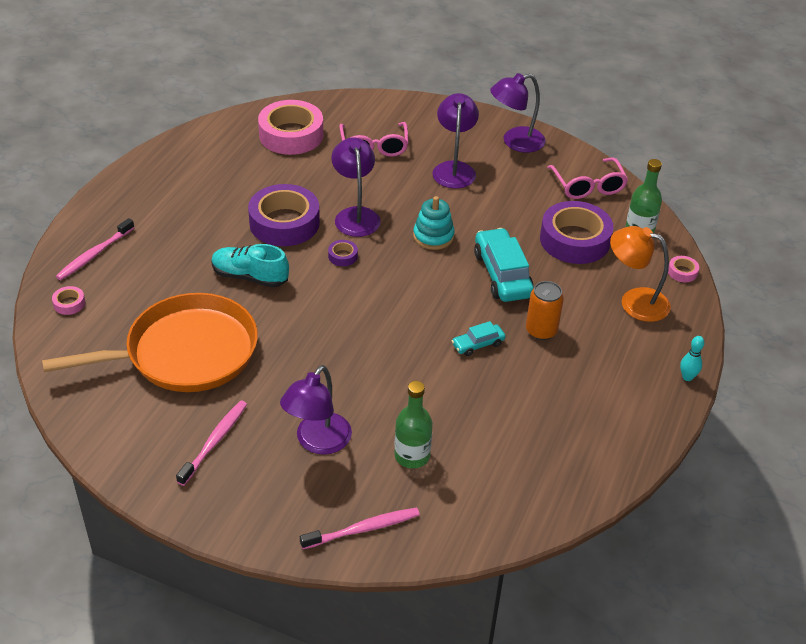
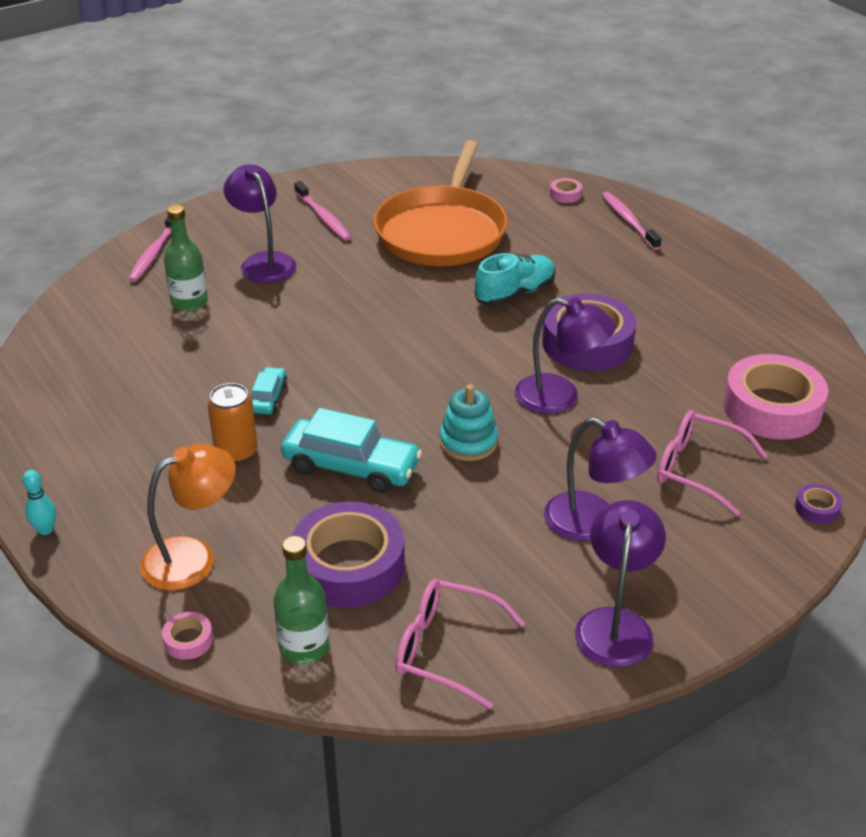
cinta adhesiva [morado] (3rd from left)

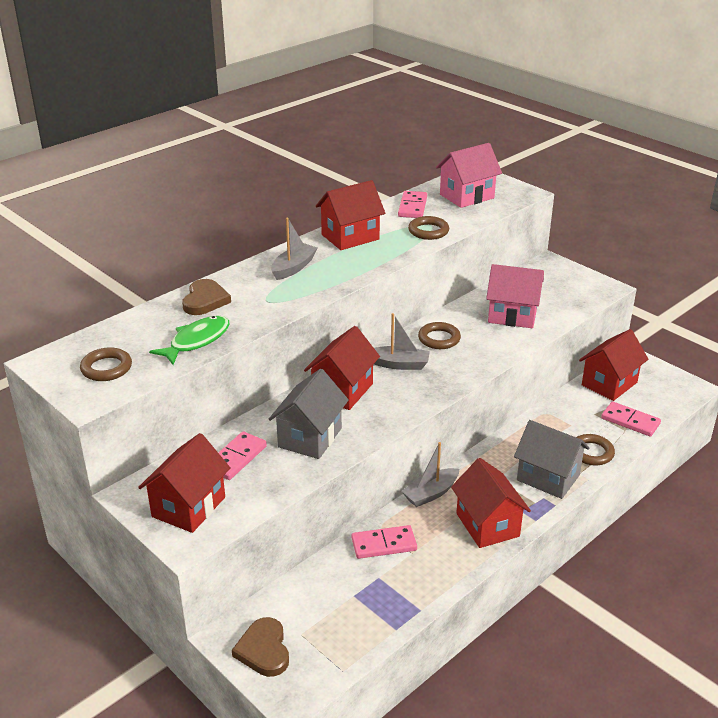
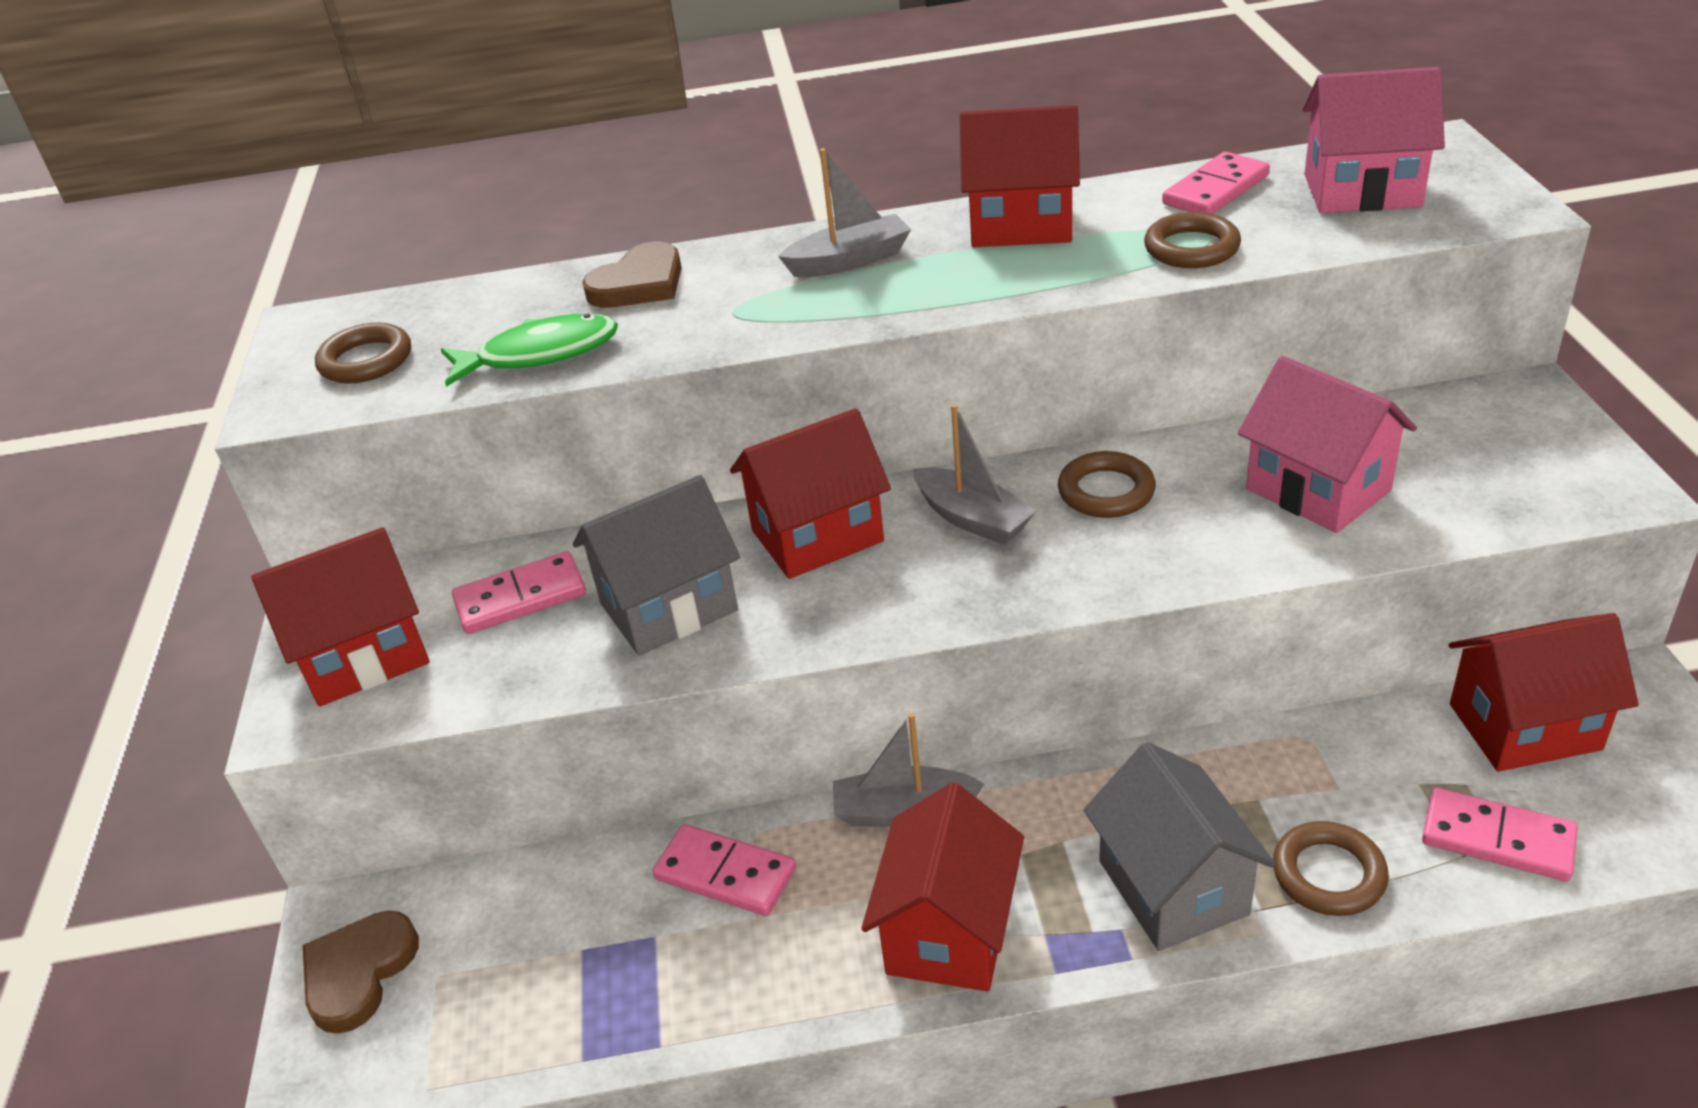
ficha de dominó [rosa] (4th from left)

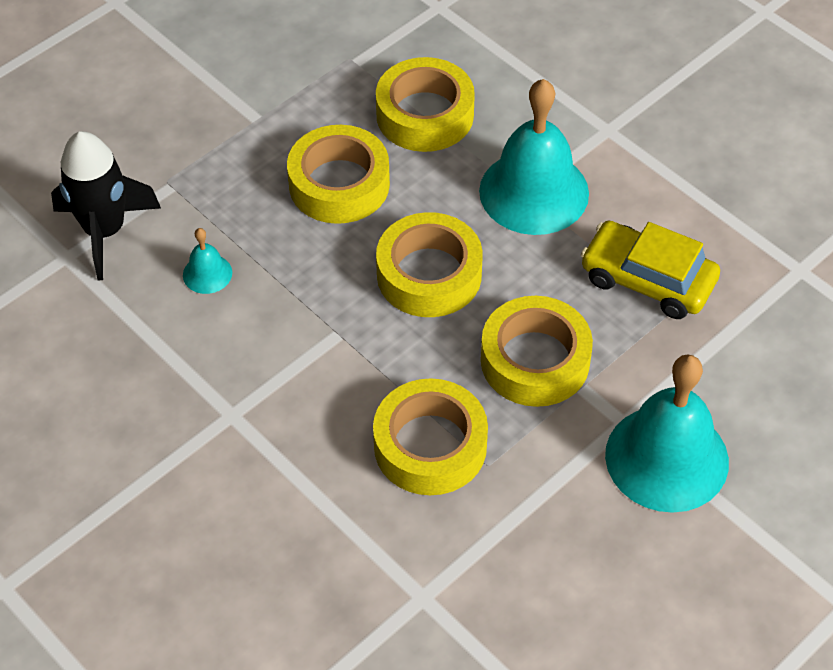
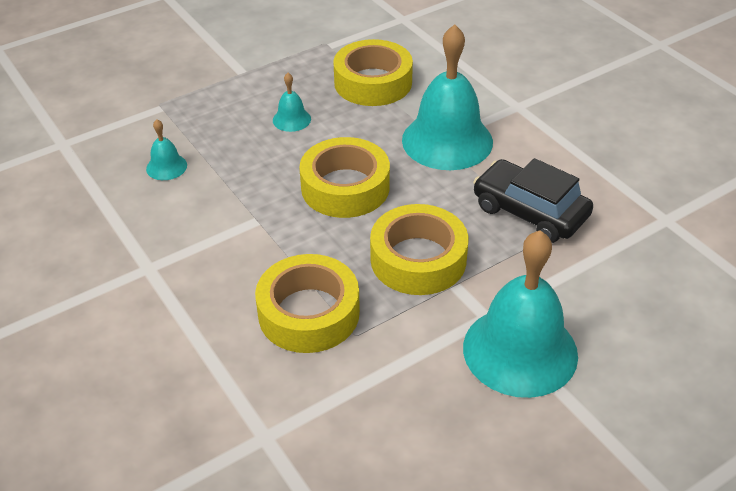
campana [turquesa] (2nd from left); cohete [negro]; coche [negro]

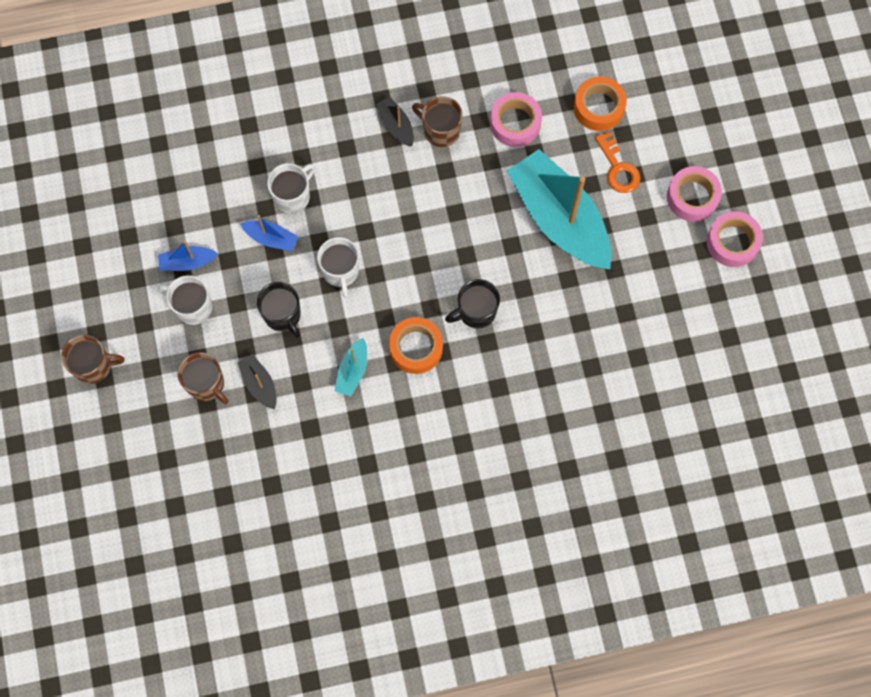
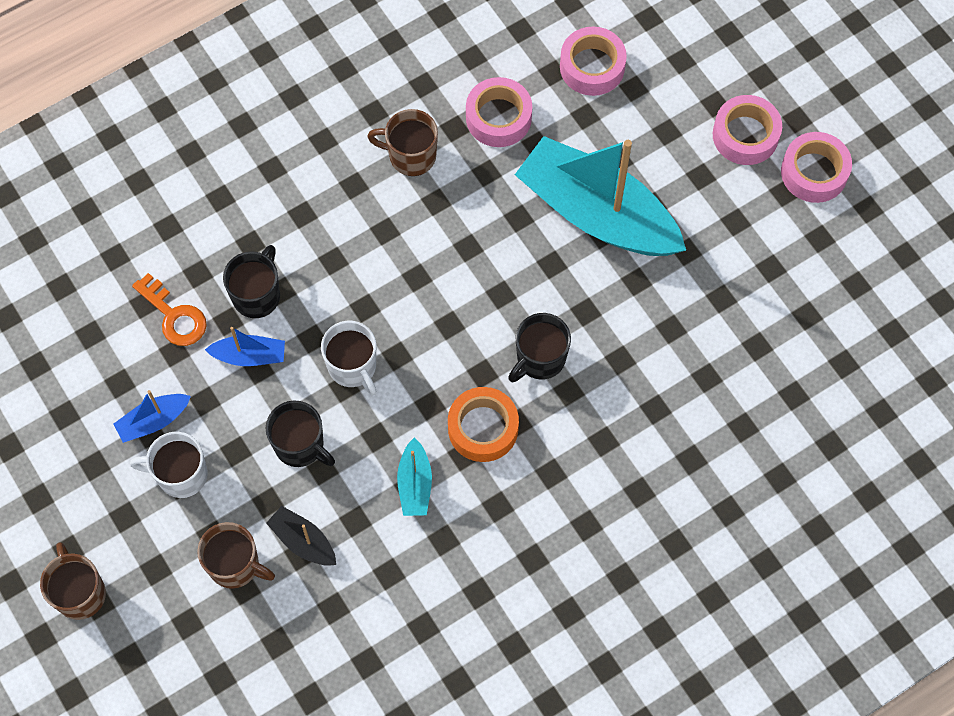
cinta adhesiva [rosa] (2nd from left); barco [negro] (2nd from left in the first image); llave [naranja]; taza [negro] (1st from left); taza [marrón] (1st from left)

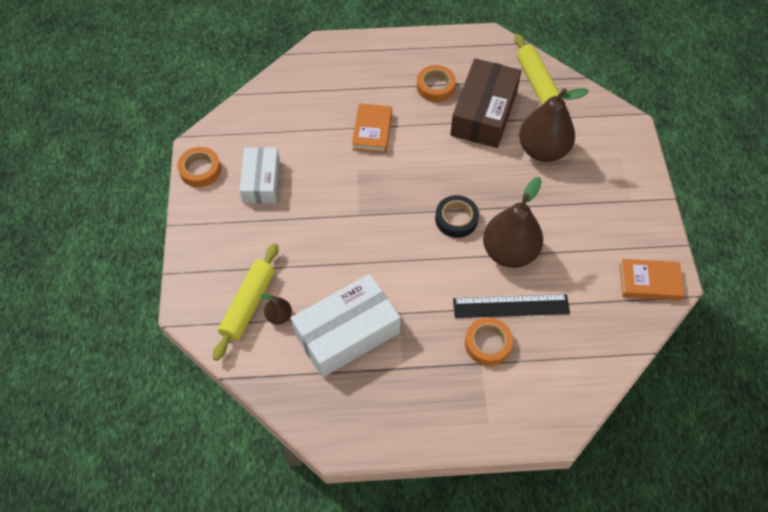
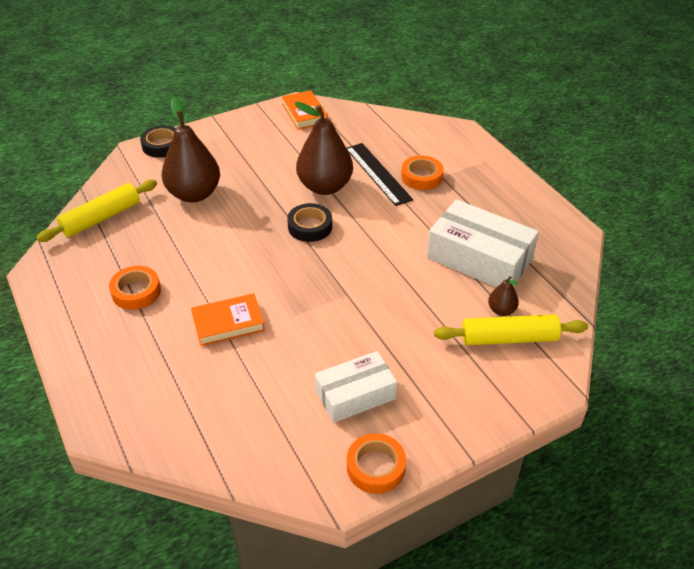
caja [marrón]; cinta adhesiva [negro] (1st from left)

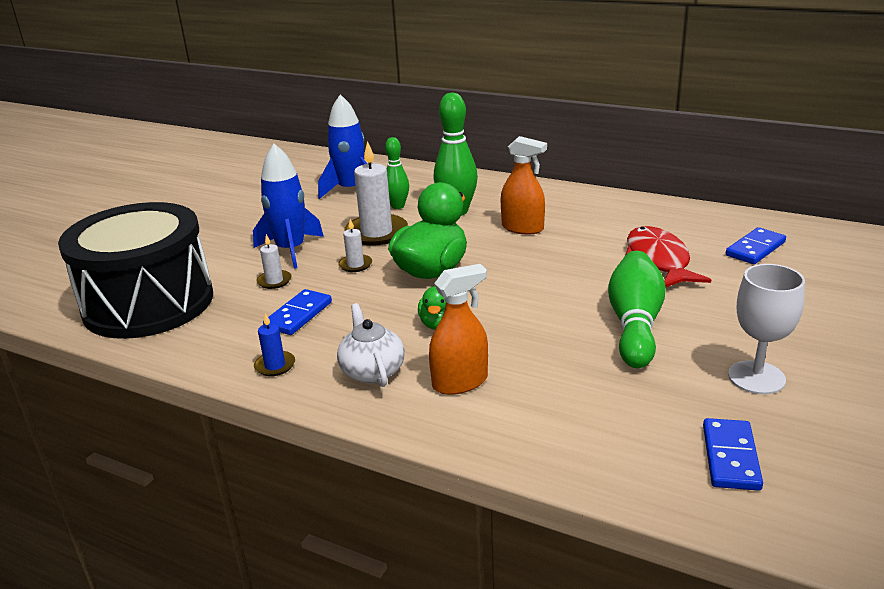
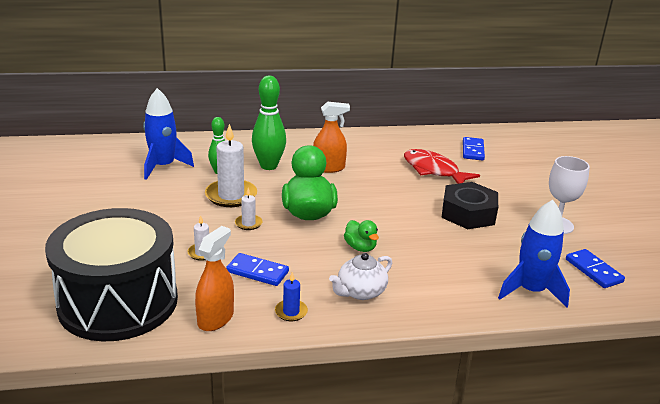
cohete [azul] (2nd from left); tuerca [negro]; pulverizador [naranja] (1st from left); ficha de dominó [azul] (1st from left); tetera [blanco]

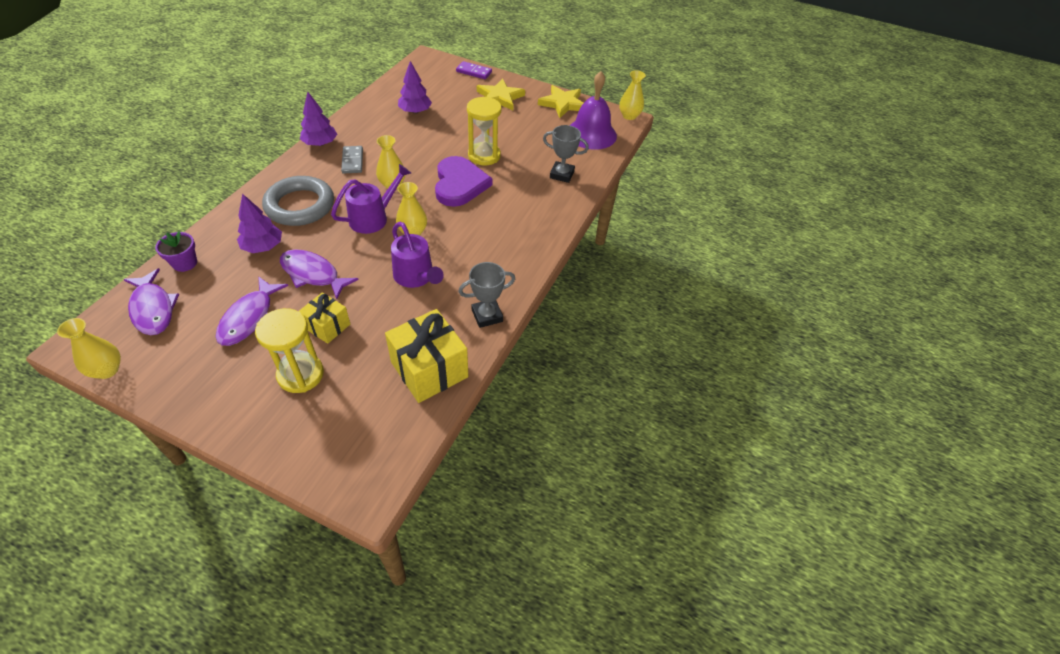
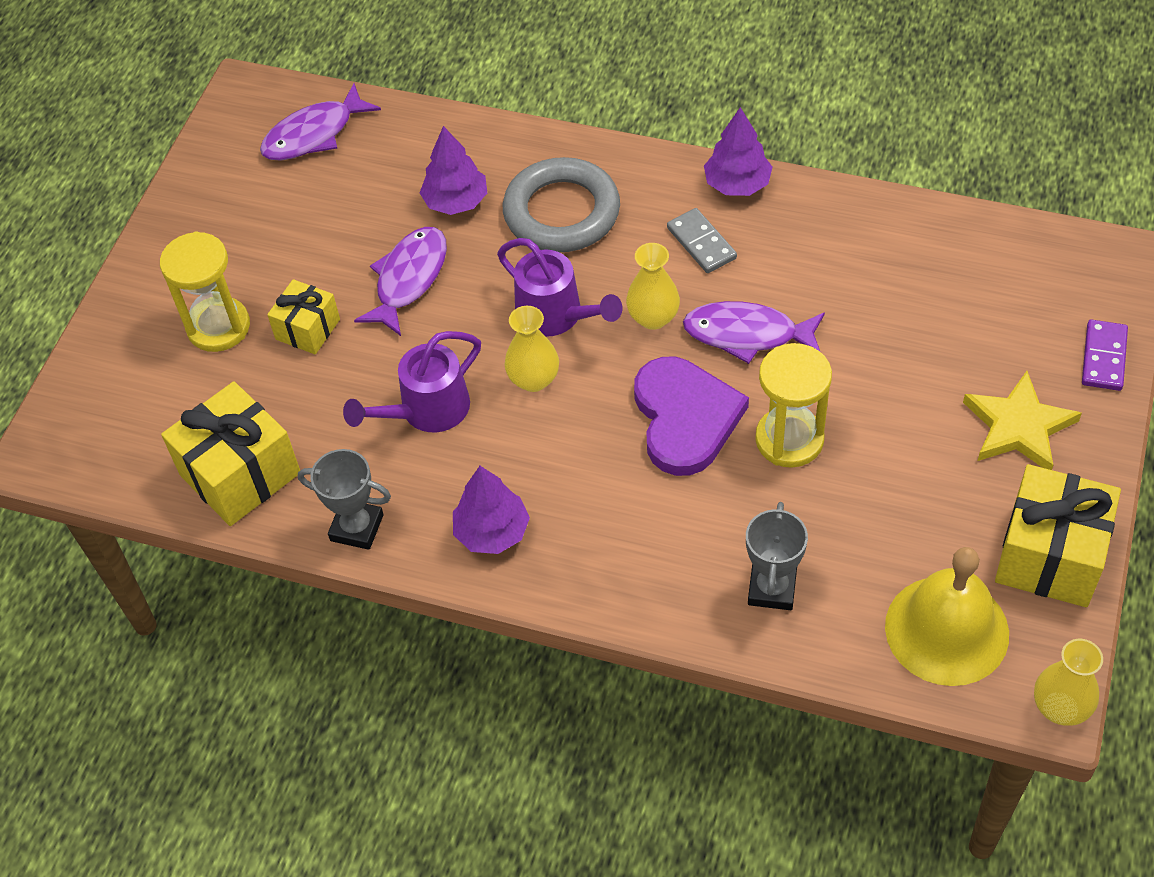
árbol [morado] (2nd from left); campana [amarillo]; regalo [amarillo] (3rd from left); ficha de dominó [gris]; corazón [morado]; maceta [morado]; trofeo [gris] (1st from left); pez [morado] (3rd from left); florero [amarillo] (1st from left in the first image)

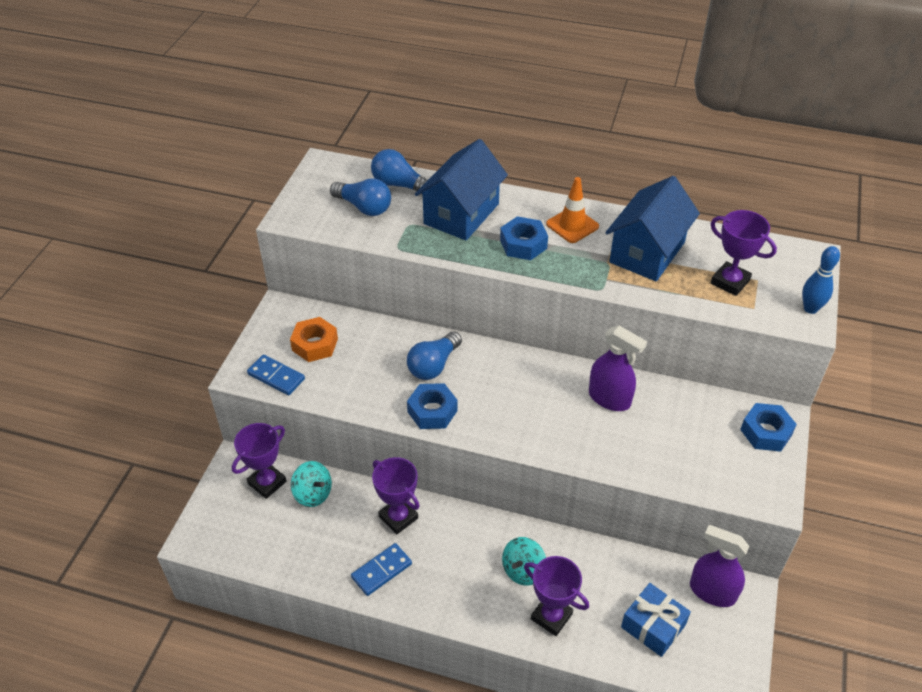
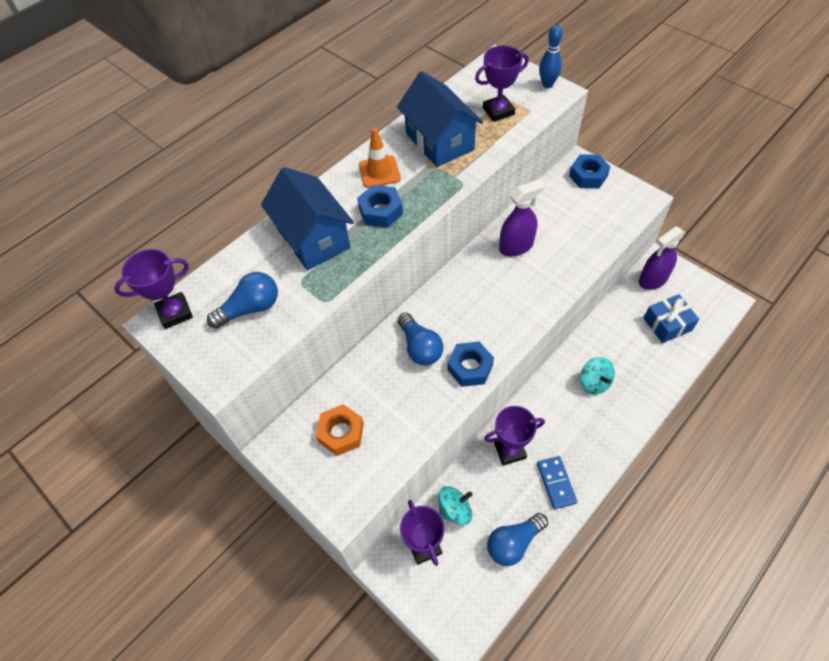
bombilla [azul] (3rd from left); ficha de dominó [azul] (1st from left in the first image); trofeo [morado] (1st from left)

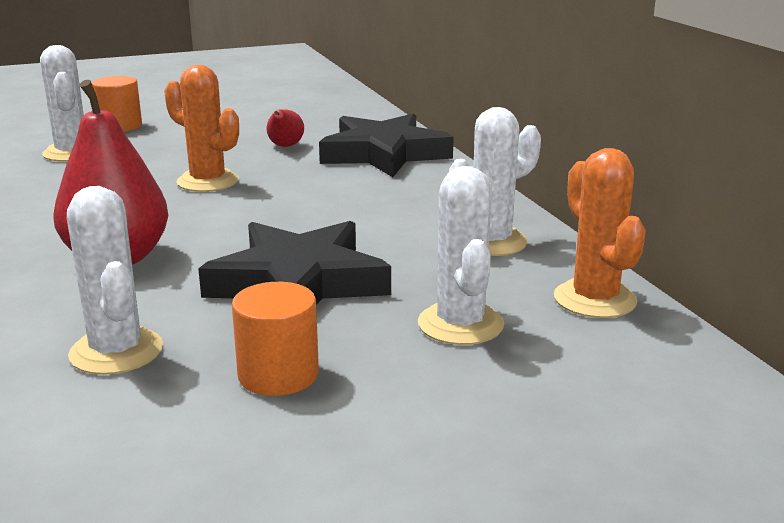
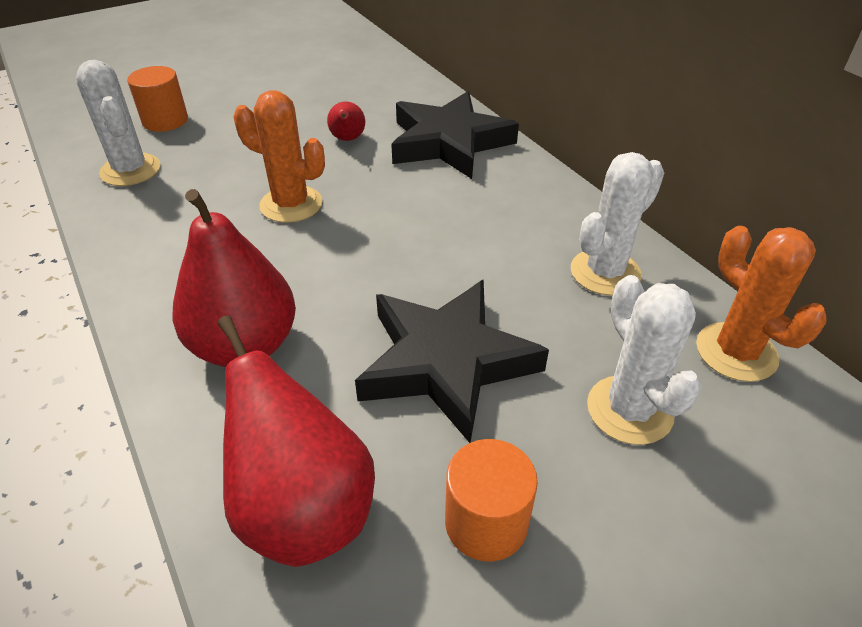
pera [rojo] (2nd from left)

